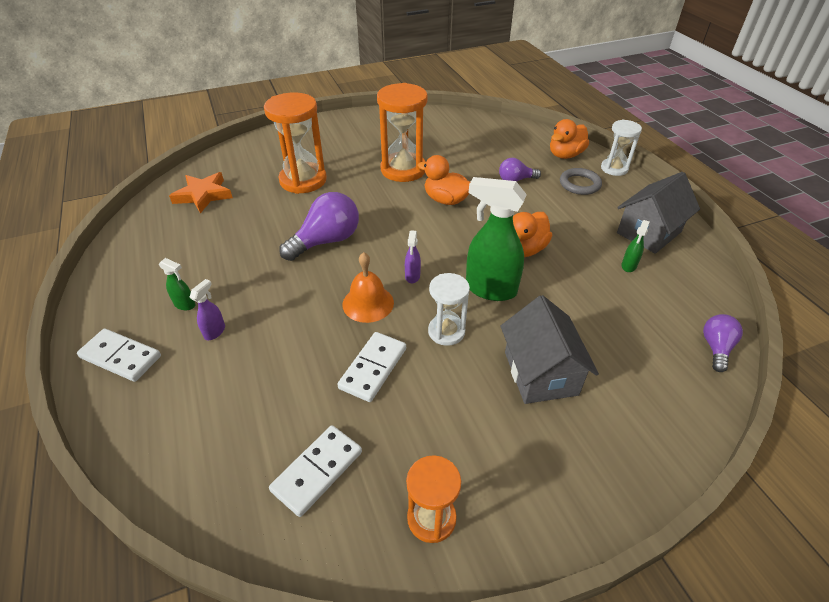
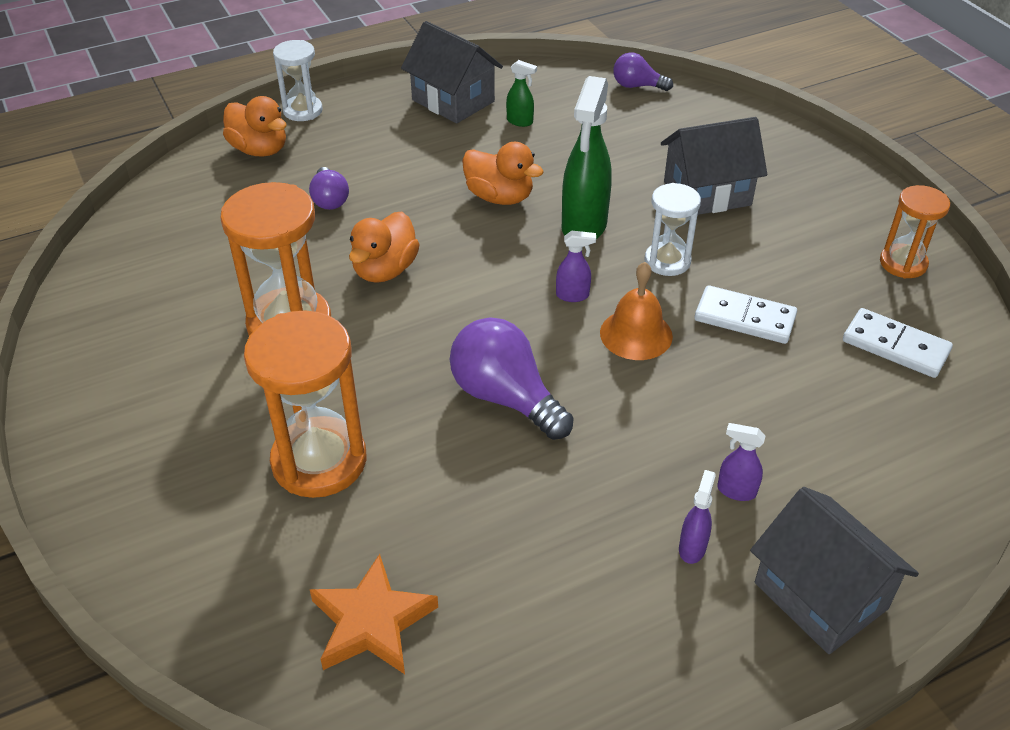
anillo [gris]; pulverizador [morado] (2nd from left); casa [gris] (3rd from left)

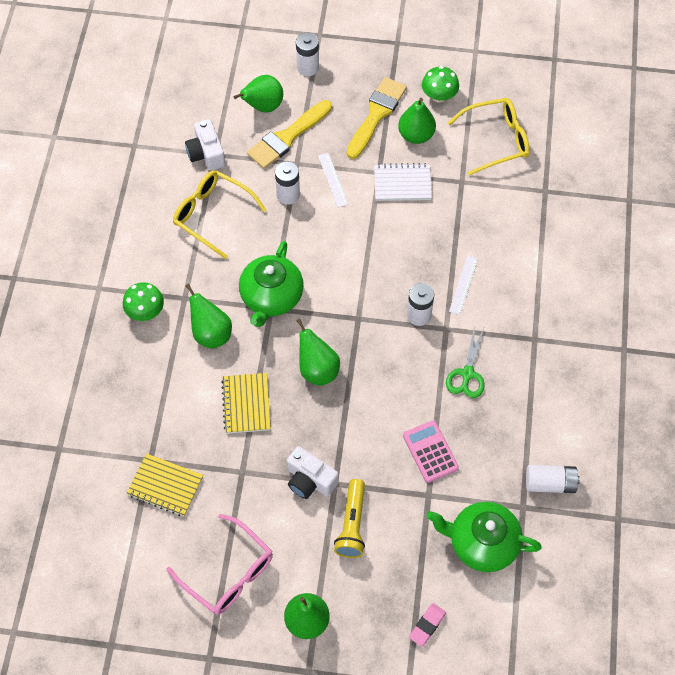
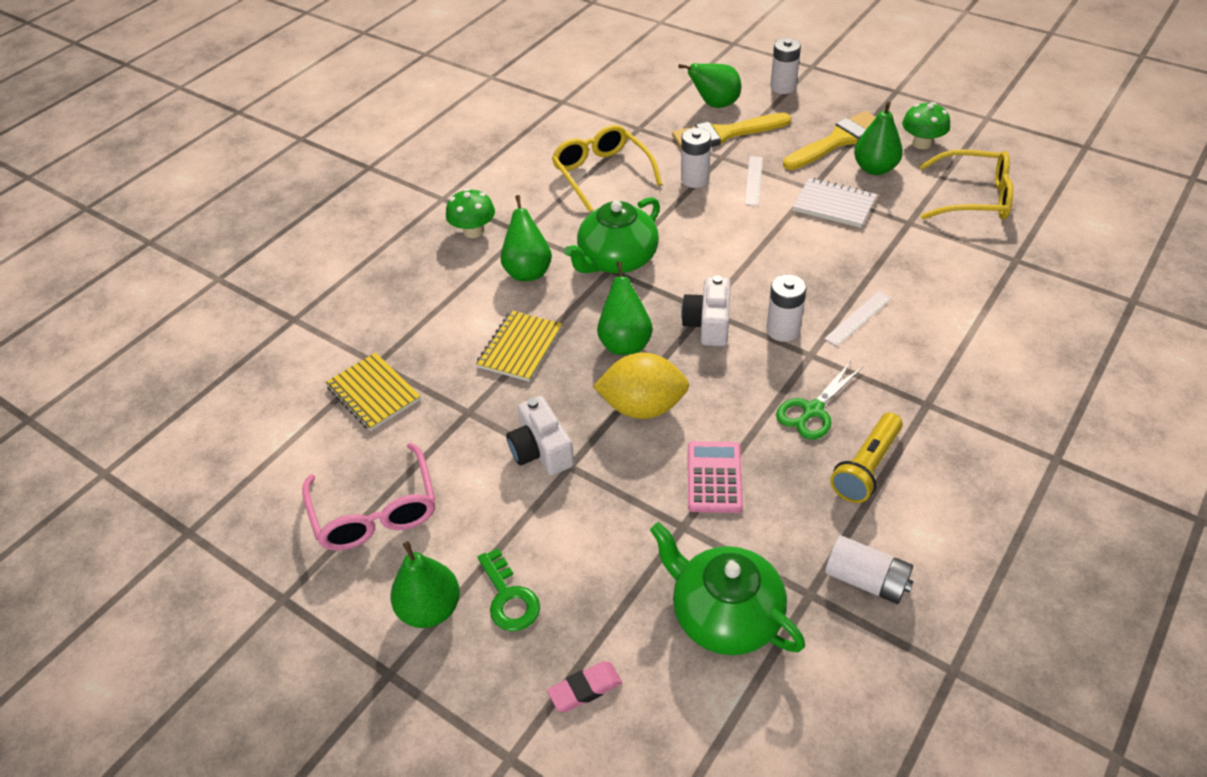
cámara [blanco] (2nd from left); lámpara de mano [amarillo]; limón [amarillo]; llave [verde]

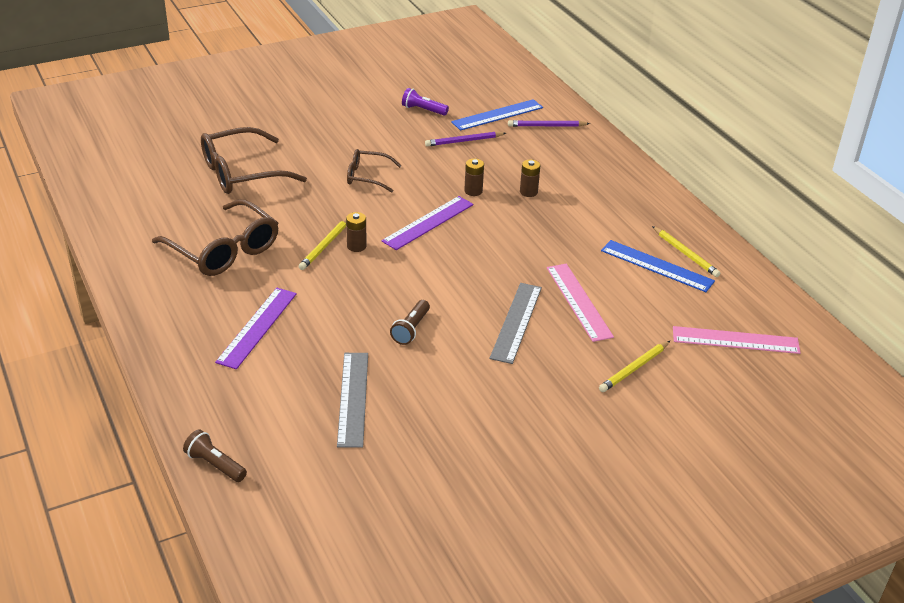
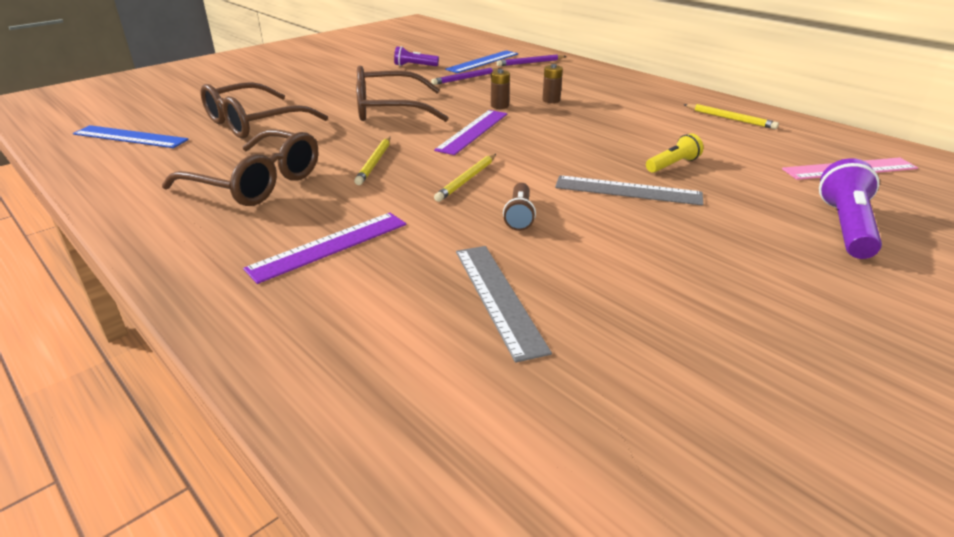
gafas [marrón] (3rd from left); pila [marrón] (1st from left in the first image); regla [azul] (1st from left); lámpara de mano [amarillo]; regla [gris] (2nd from left); regla [morado] (1st from left); lápiz [amarillo] (2nd from left); lámpara de mano [marrón] (1st from left in the first image); lámpara de mano [morado] (2nd from left)

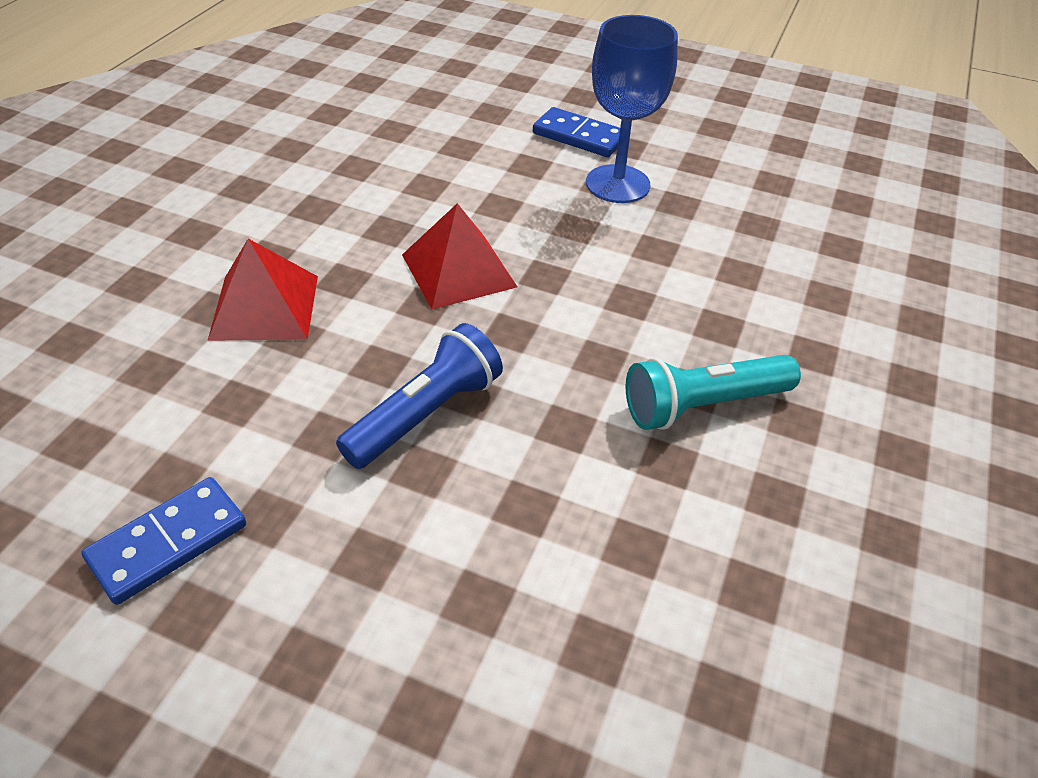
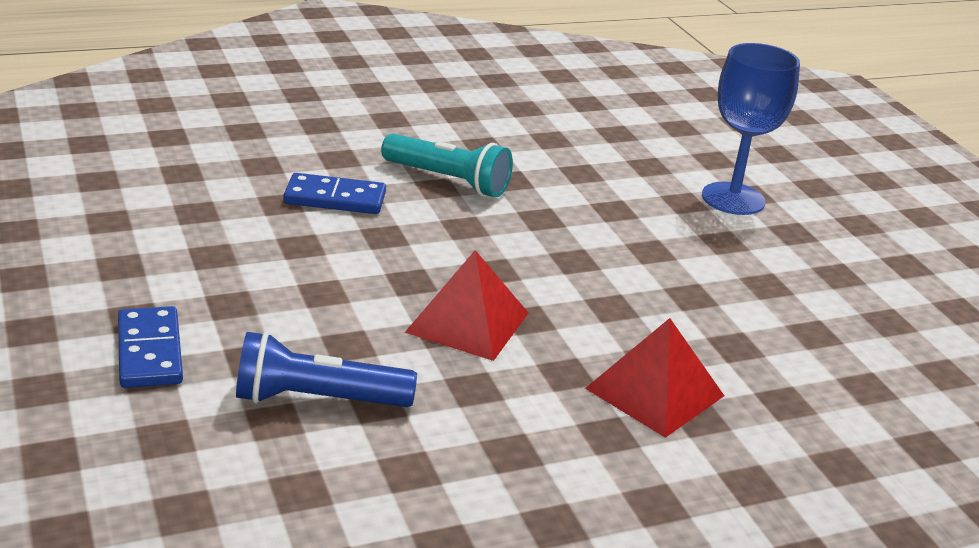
copa [azul]; lámpara de mano [azul]; ficha de dominó [azul] (2nd from left)

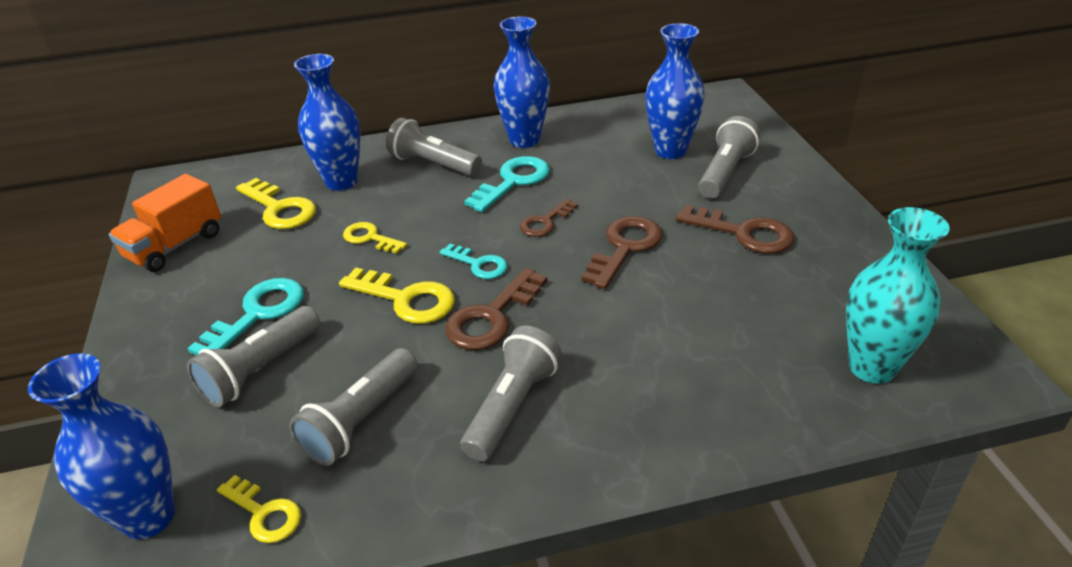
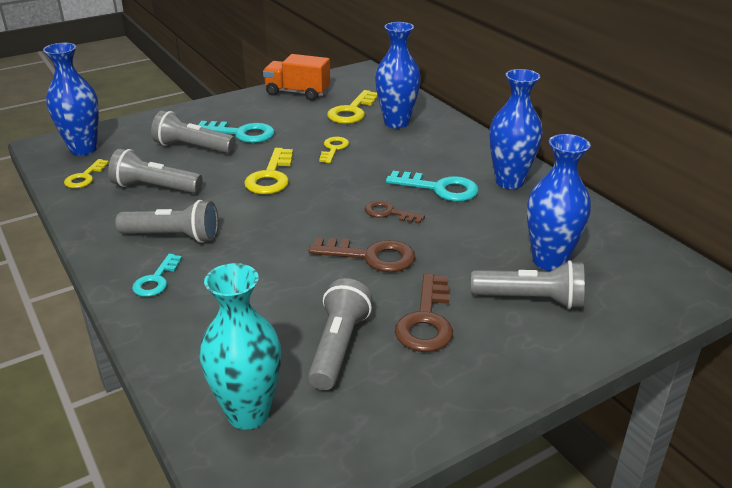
lámpara de mano [gris] (4th from left); llave [turquesa] (1st from left); llave [marrón] (1st from left in the first image)

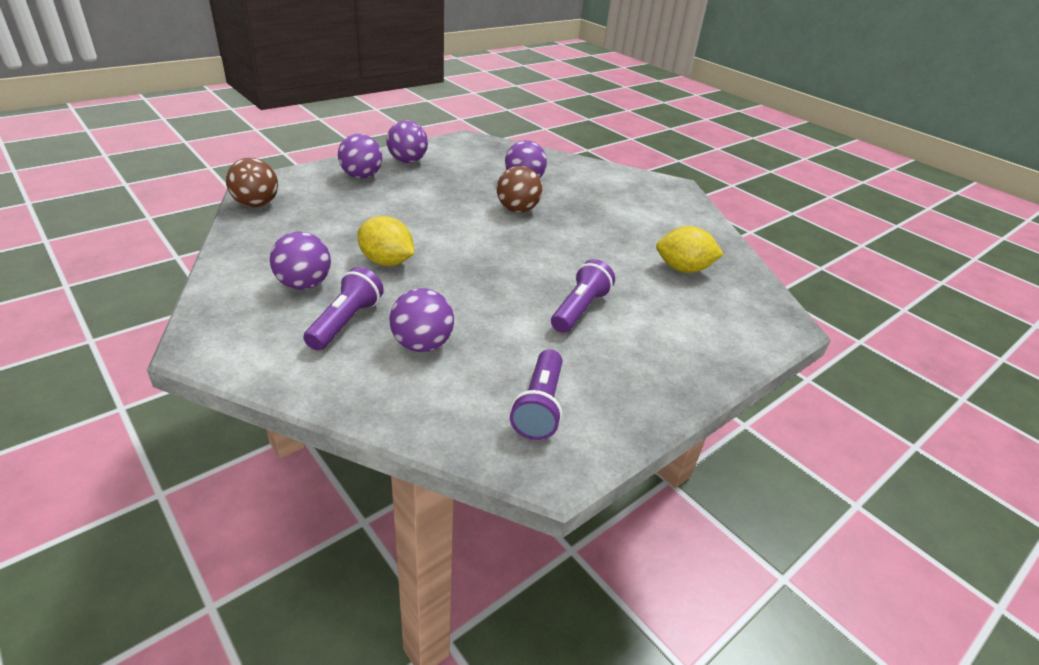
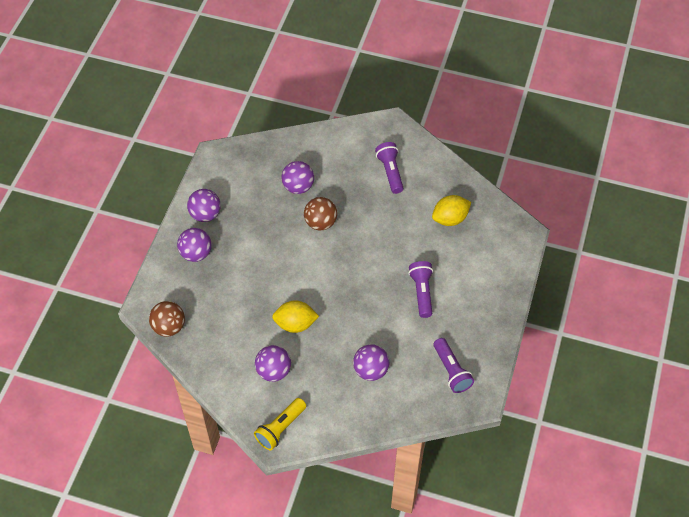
lámpara de mano [morado] (1st from left); lámpara de mano [amarillo]

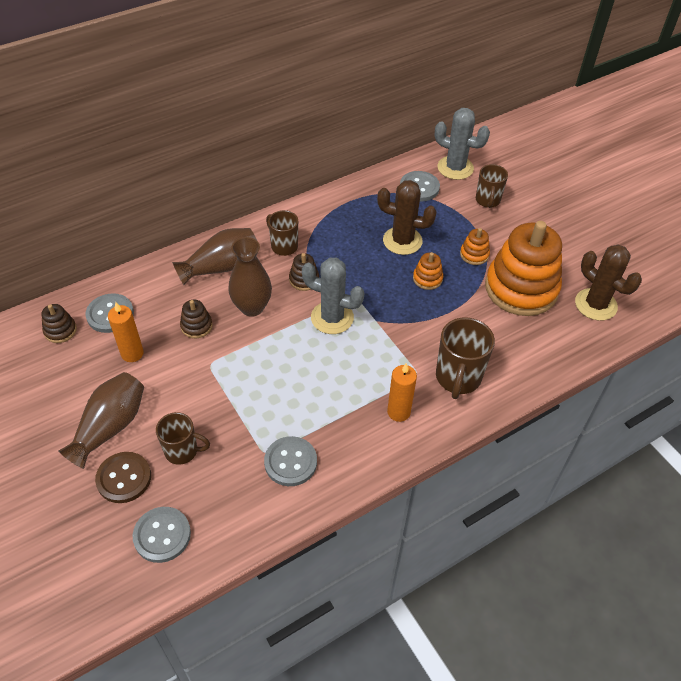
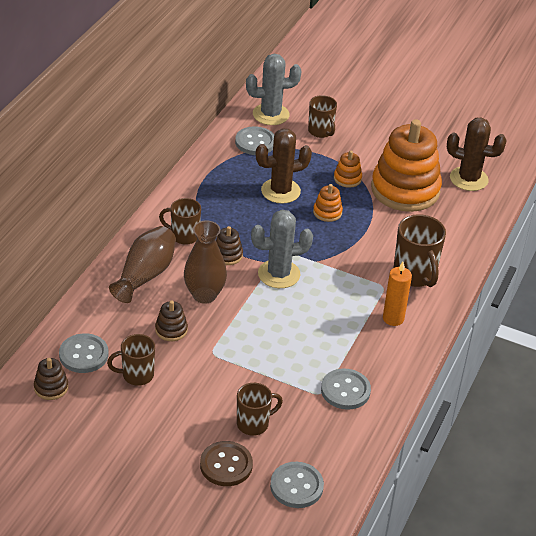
taza [marrón] (1st from left); florero [marrón] (1st from left in the first image)

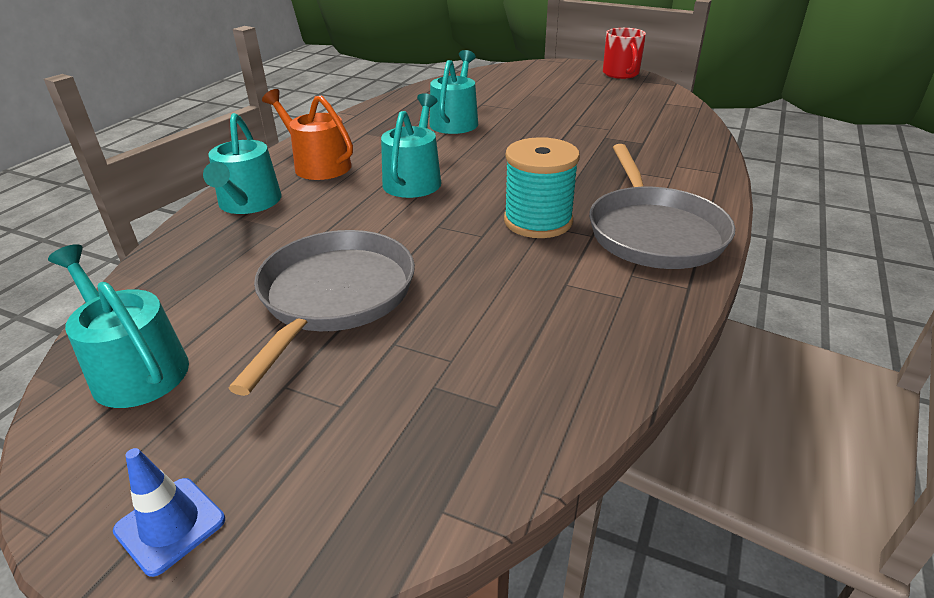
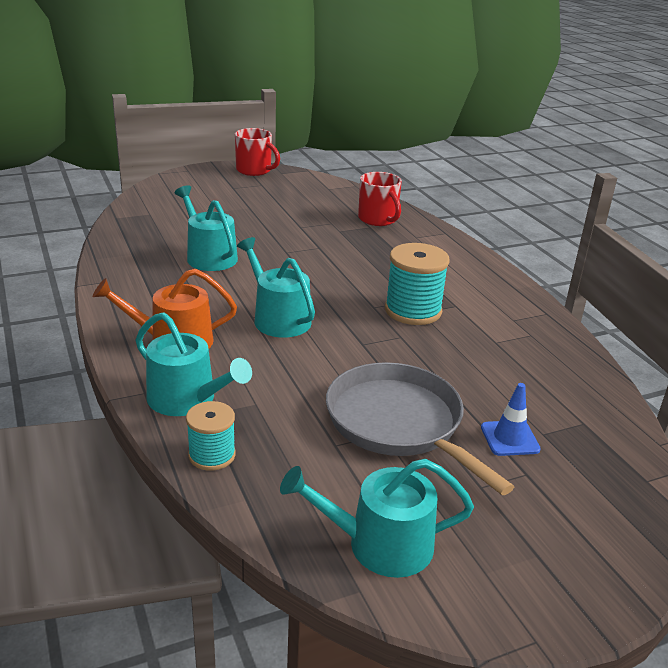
sartén [gris] (2nd from left in the first image); cono de tráfico [azul]; taza [rojo] (2nd from left); carrete [turquesa] (1st from left)

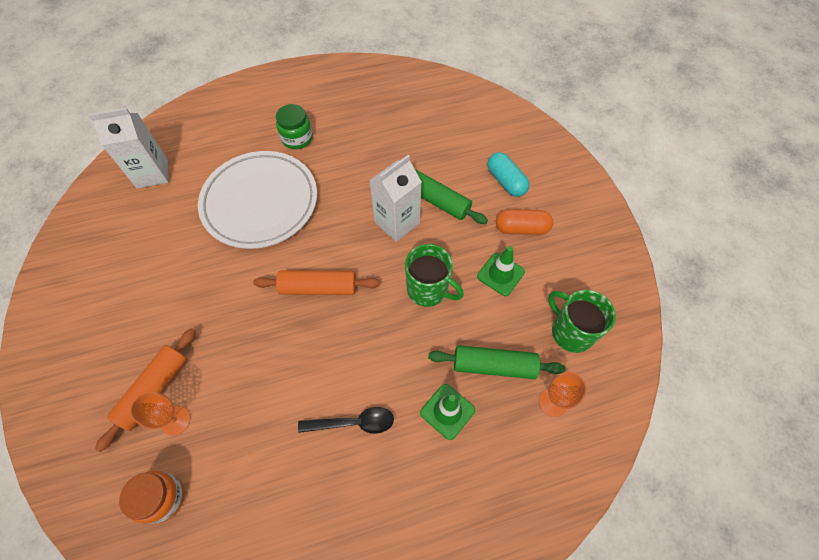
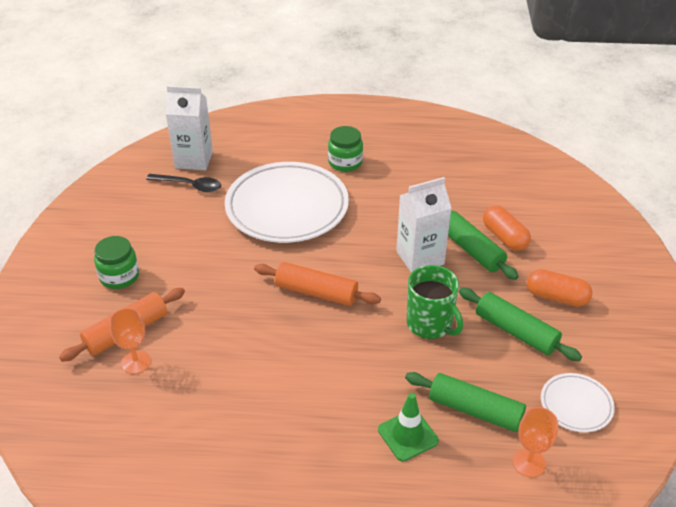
cápsula [turquesa]; rodillo [verde] (3rd from left); plato [blanco] (2nd from left); cuchara [negro]; tarro [naranja]; cápsula [naranja] (1st from left); tarro [verde] (1st from left)

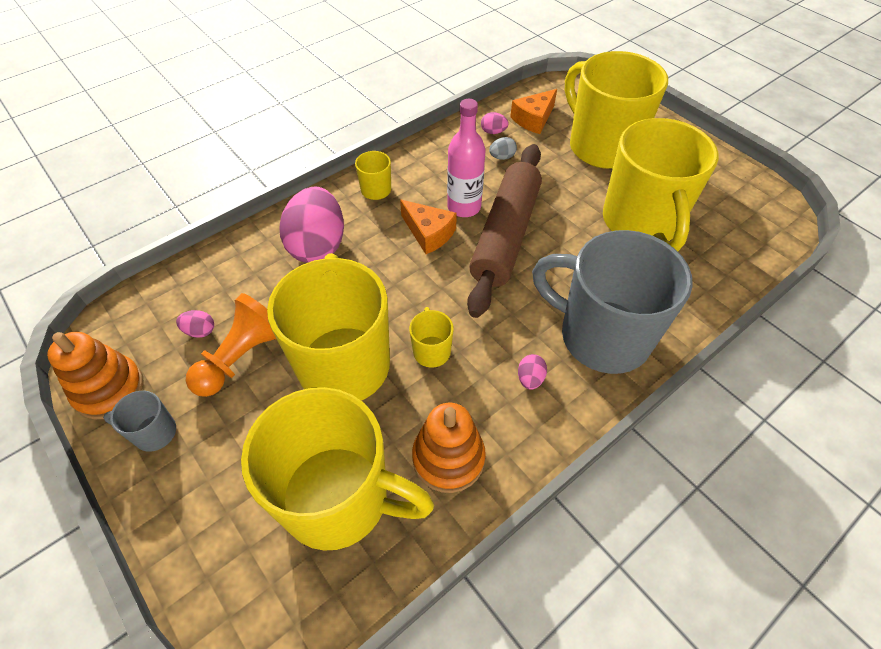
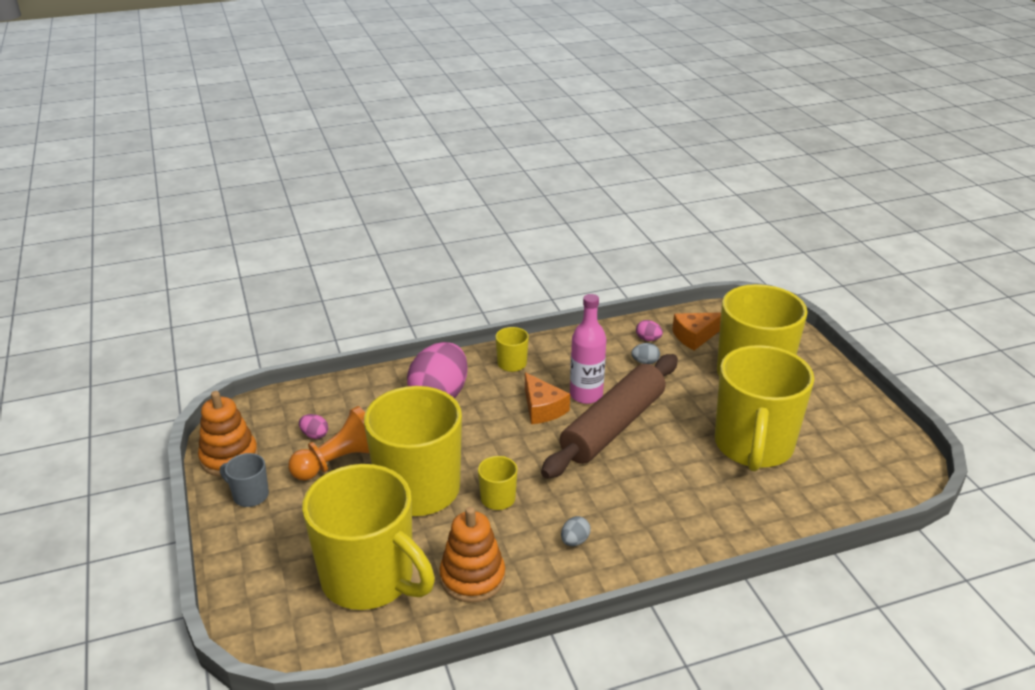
taza [gris] (2nd from left in the first image); huevo [gris] (1st from left)

